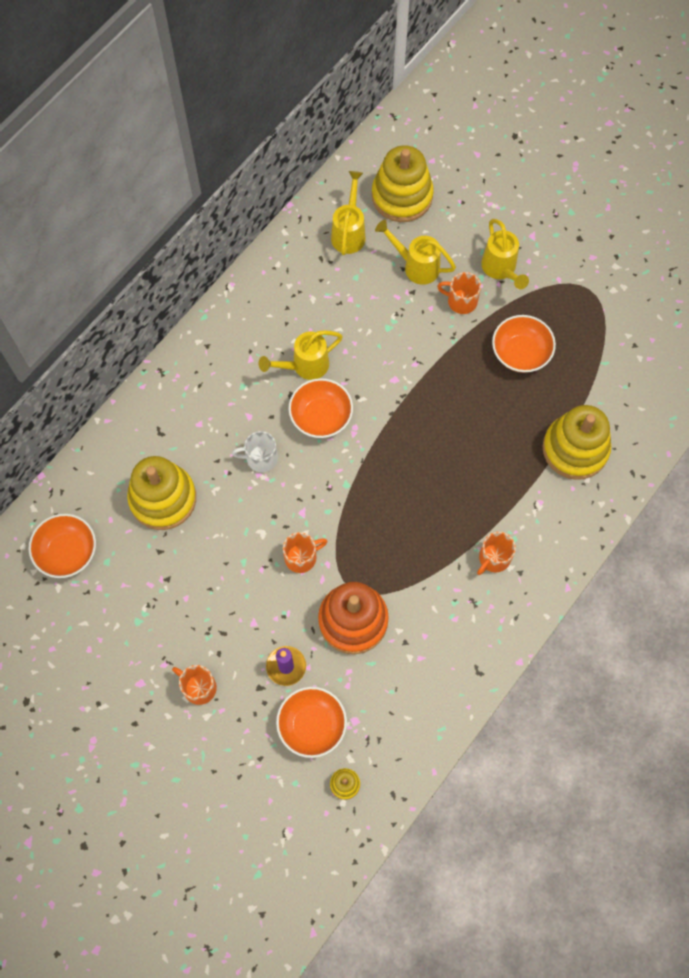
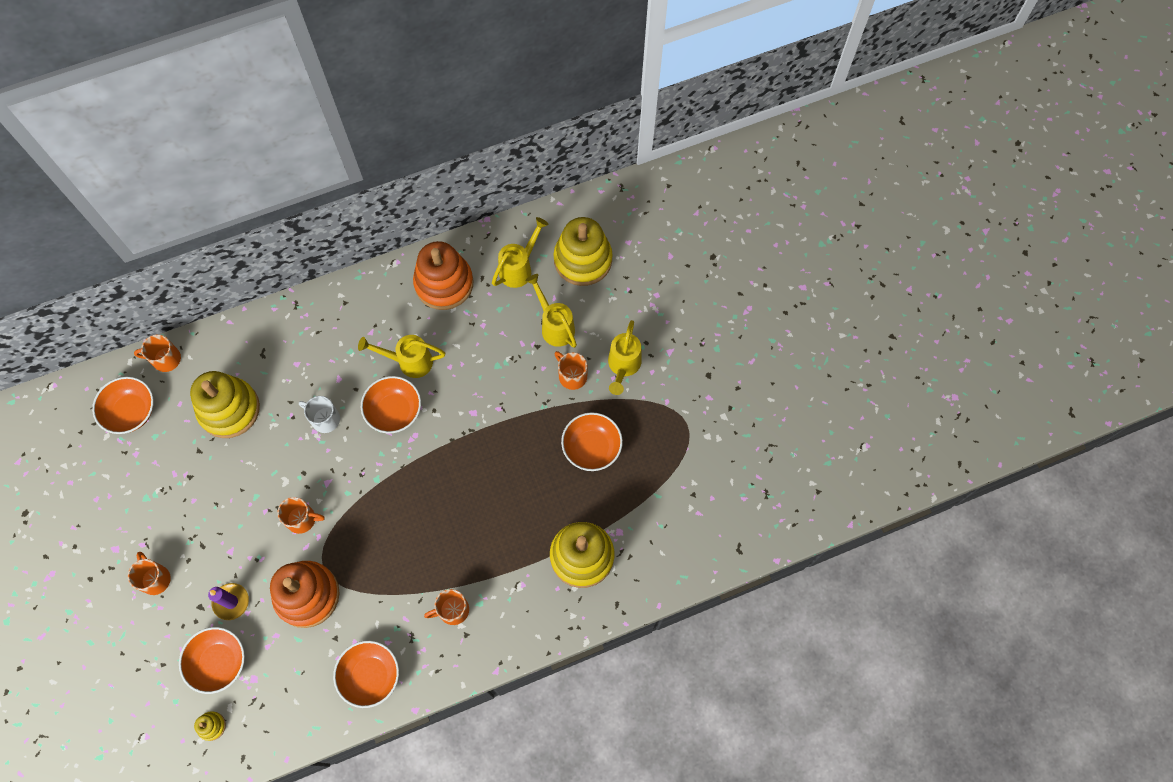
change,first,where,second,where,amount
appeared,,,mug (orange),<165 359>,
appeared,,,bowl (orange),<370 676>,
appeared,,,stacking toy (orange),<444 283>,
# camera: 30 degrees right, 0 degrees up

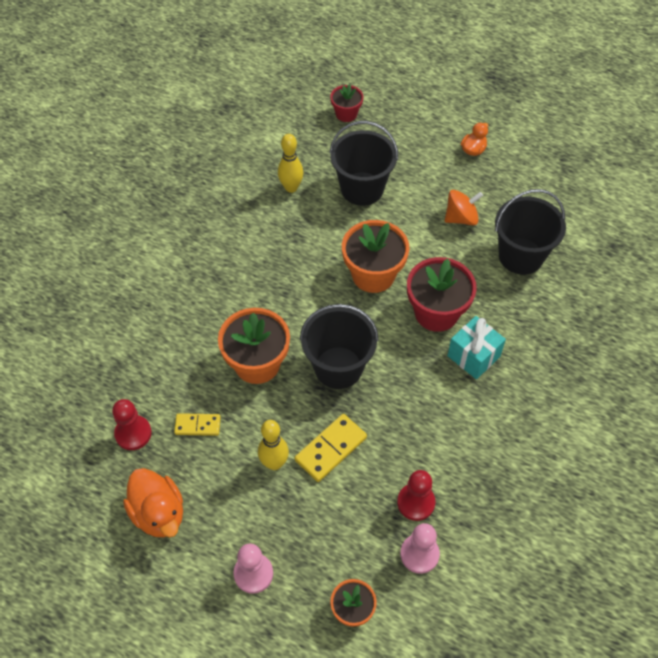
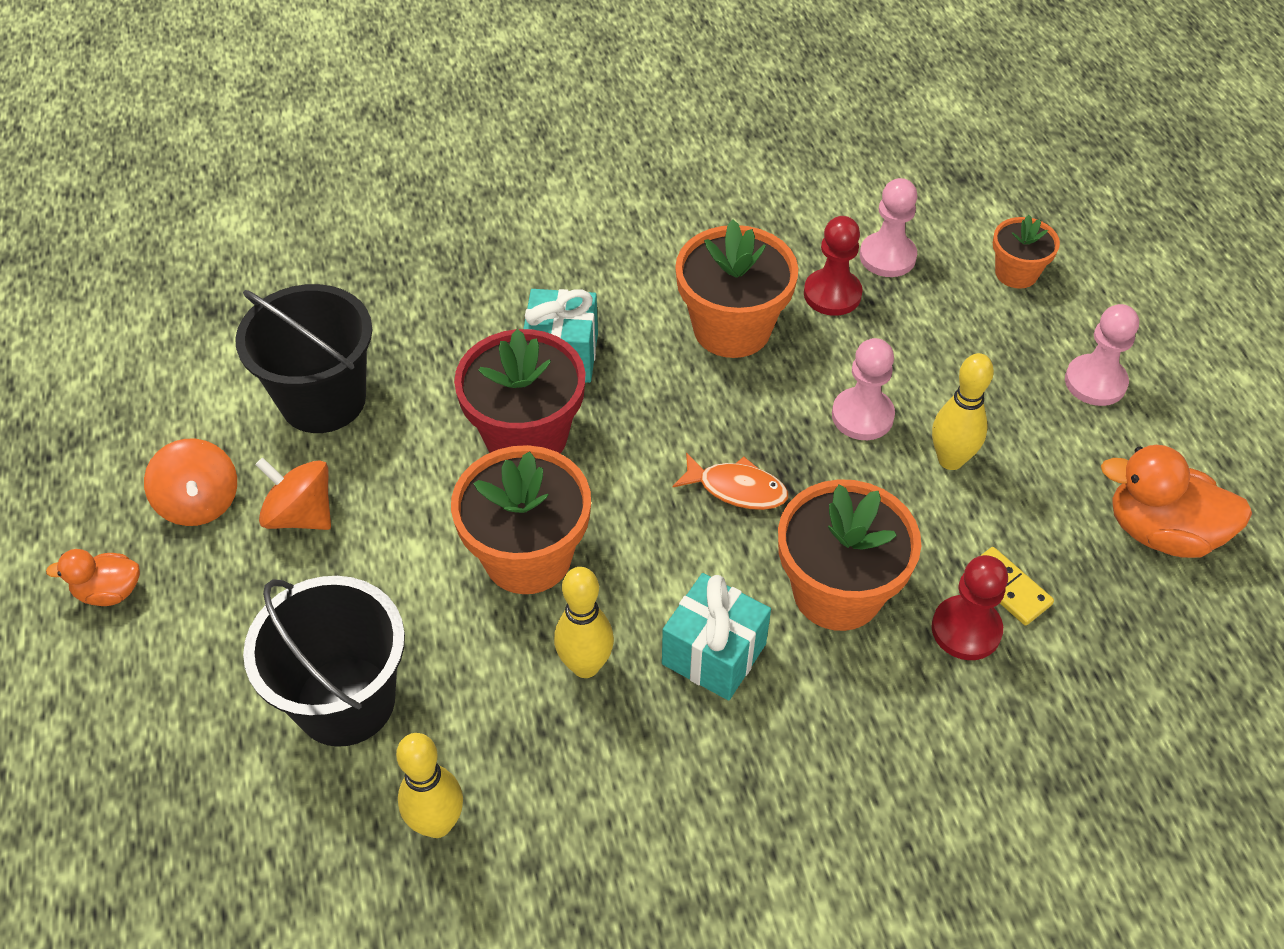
change,first,where,second,where,amount
relocated,pawn (red),<133 433>,,<966 629>,
spun,duck (orange),<159 513>,,<1161 532>,90 degrees counterclockwise
exchanged,domino (yellow),<330 449>,pawn (pink),<862 416>,
exchanged,bucket (black),<338 367>,fish (orange),<736 489>,
missing,flower pot (red),<346 114>,,,
appeared,,,spinning top (orange),<200 502>,
appeared,,,bowling pin (yellow),<585 665>,
appeared,,,gift (turquoise),<714 654>,
appeared,,,flower pot (orange),<732 328>,
# camera: 130 degrees left, 5 degrees down

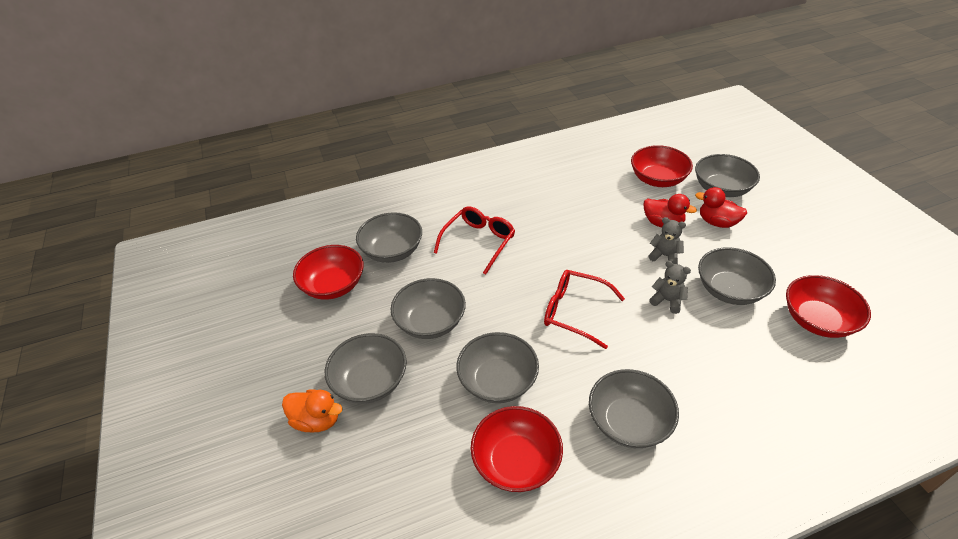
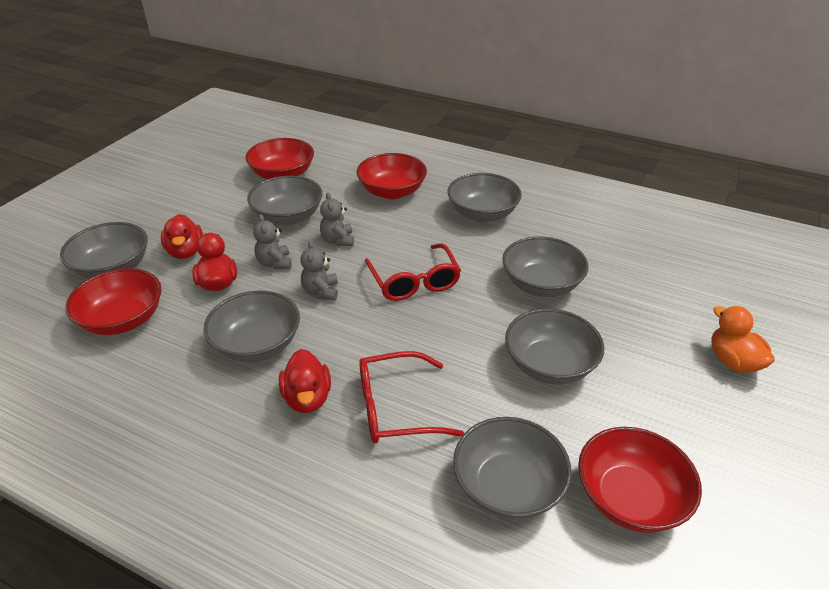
change,first,where,second,where,amount
relocated,bowl (grey),<370 381>,,<257 345>,
relocated,bowl (red),<516 461>,,<392 191>,
appeared,,,duck (red),<307 398>,
appeared,,,teddy bear (grey),<321 291>,
# camera: 135 degrees left, 5 degrees down

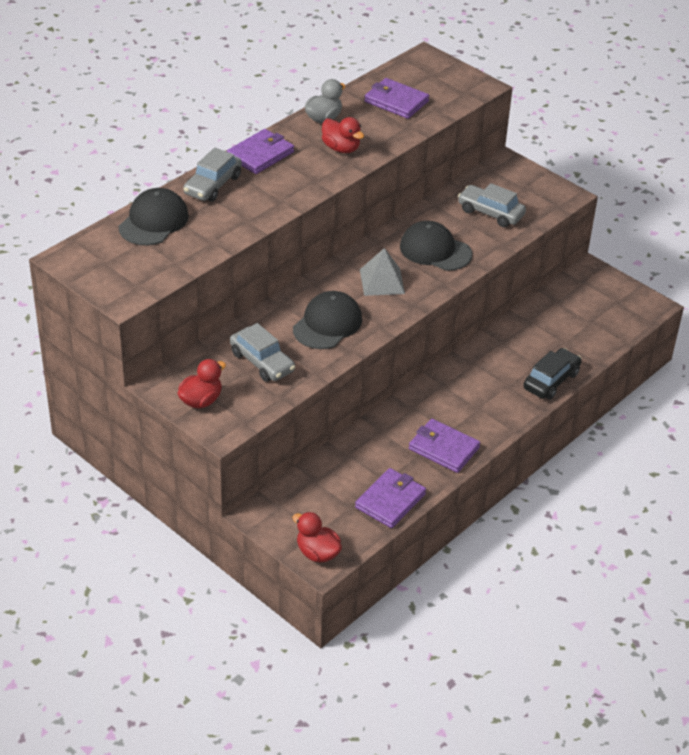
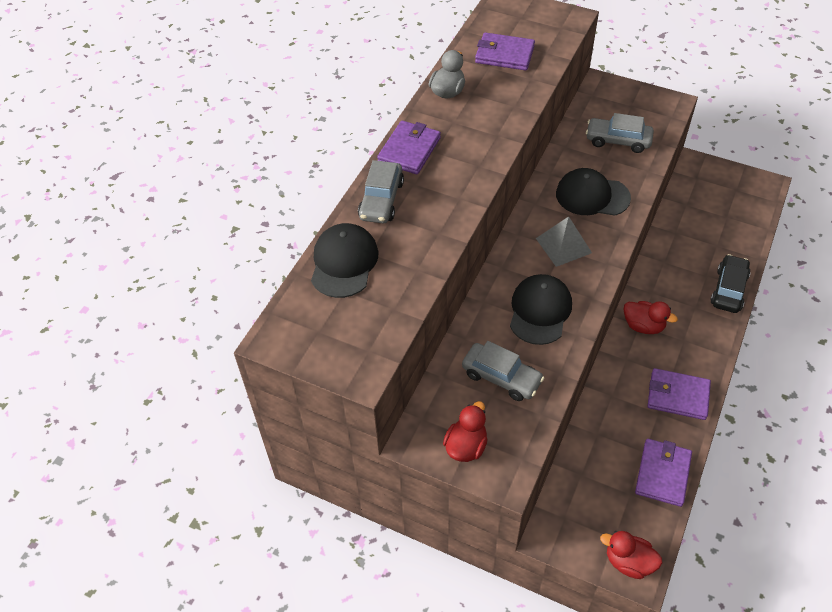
change,first,where,second,where,amount
relocated,duck (red),<341 148>,,<643 326>,
# camera: 15 degrees left, 10 degrees up

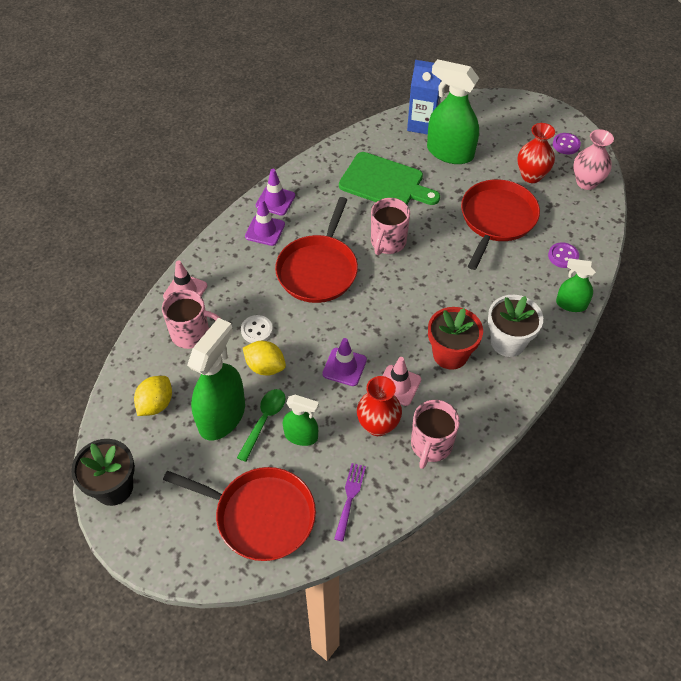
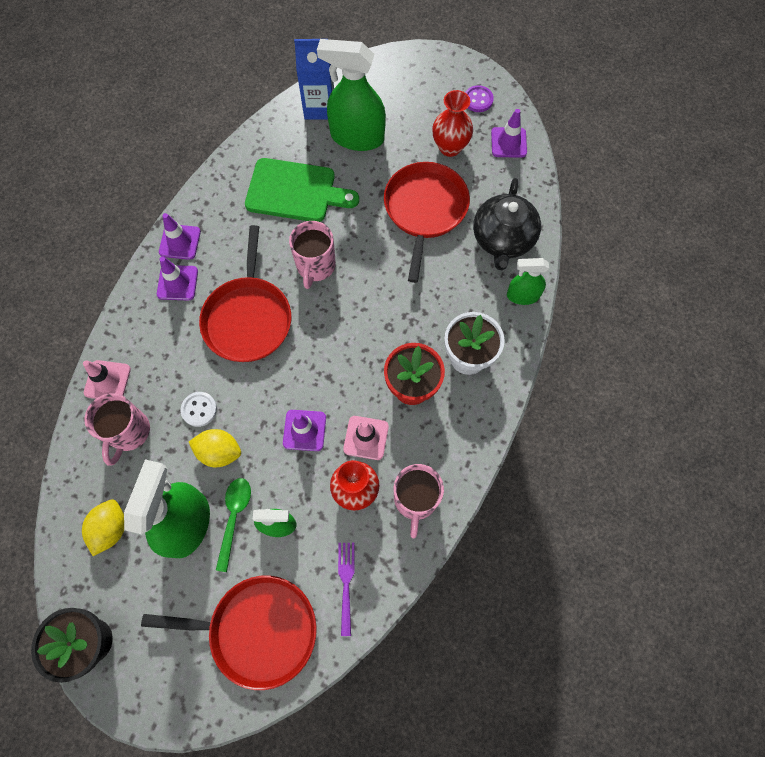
change,first,where,second,where,amount
spun,mug (pink),<192 334>,,<128 432>,105 degrees clockwise
exchanged,button (purple),<563 256>,teapot (black),<503 239>,
exchanged,vase (pink),<586 182>,traffic cone (purple),<508 142>,
# camera: 15 degrees left, 15 degrees up

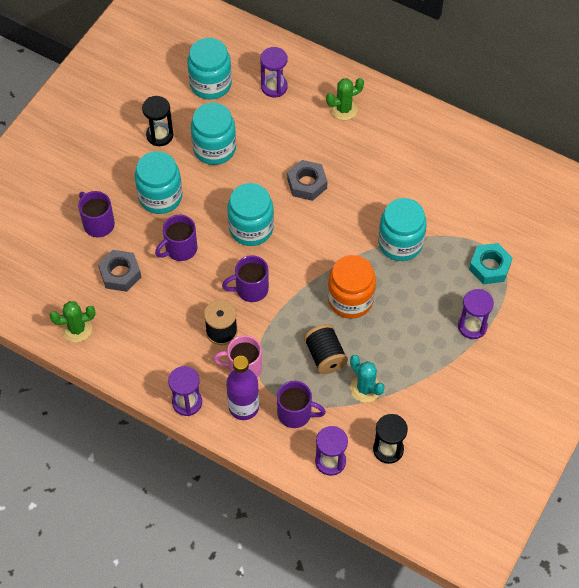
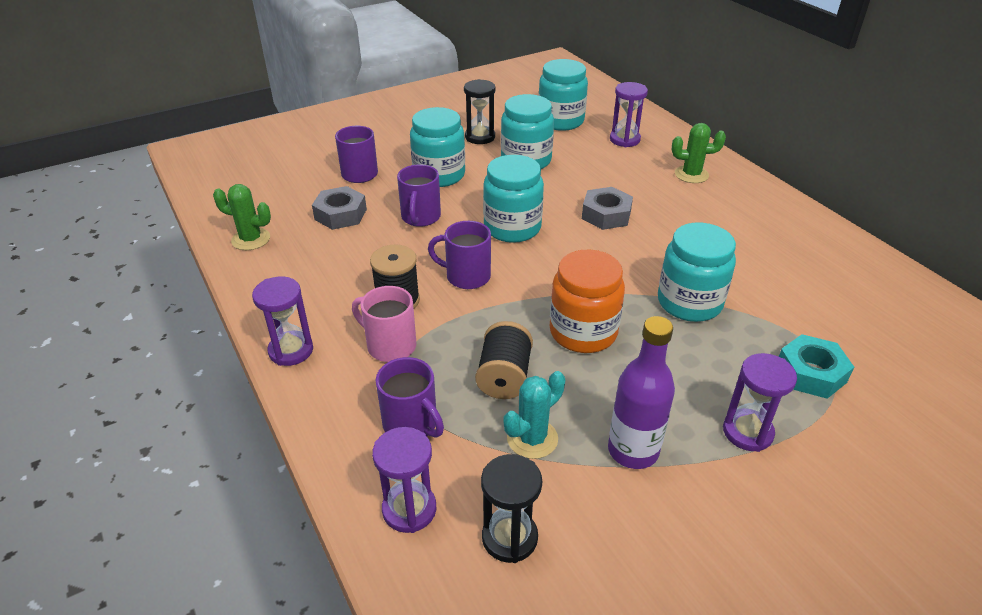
change,first,where,second,where,amount
spun,mug (purple),<180 249>,,<420 217>,75 degrees counterclockwise
relocated,bottle (purple),<243 407>,,<633 451>,
spun,cactus (turquoise),<365 388>,,<532 438>,60 degrees clockwise
# camera: 30 degrees right, 20 degrees down

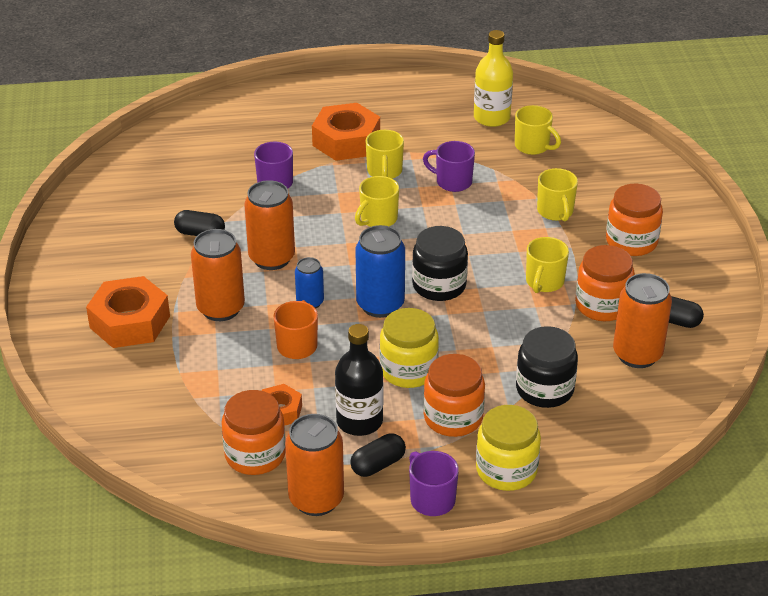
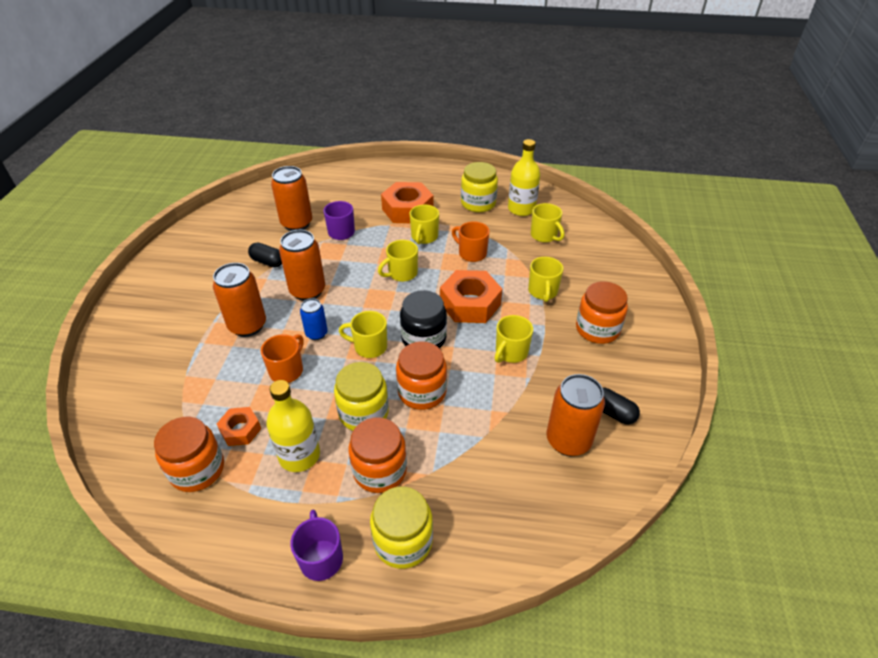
change,first,where,second,where,amount
relocated,nut (orange),<129 322>,,<470 303>,
relocated,can (orange),<316 499>,,<297 223>,
colour,bottle (black),<359 421>,bottle (yellow),<299 455>,
missing,capsule (black),<378 465>,,,
exchanged,can (blue),<380 305>,mug (yellow),<369 347>,
colour,mug (purple),<452 182>,mug (orange),<471 253>,
missing,jar (black),<544 389>,,,
relocated,jar (orange),<602 305>,,<422 392>,
appeared,,,jar (yellow),<478 203>,
# camera: 15 degrees right, 5 degrees up

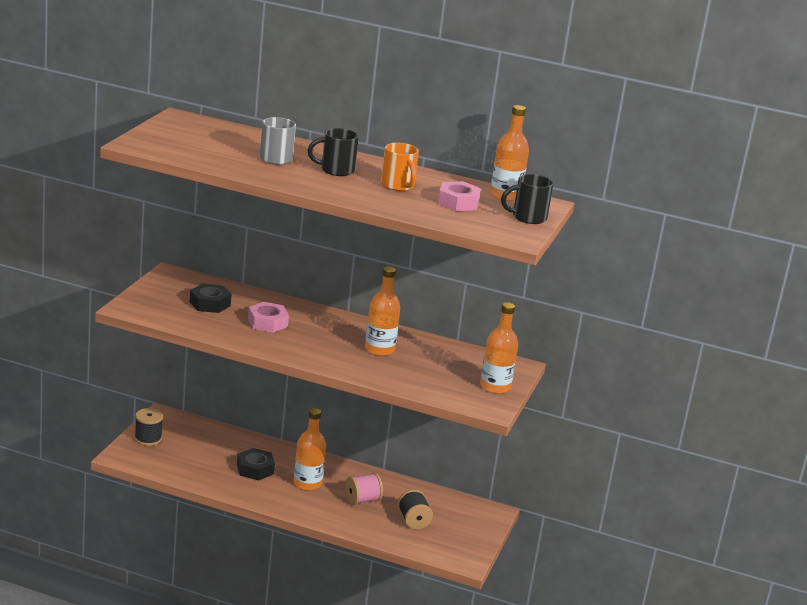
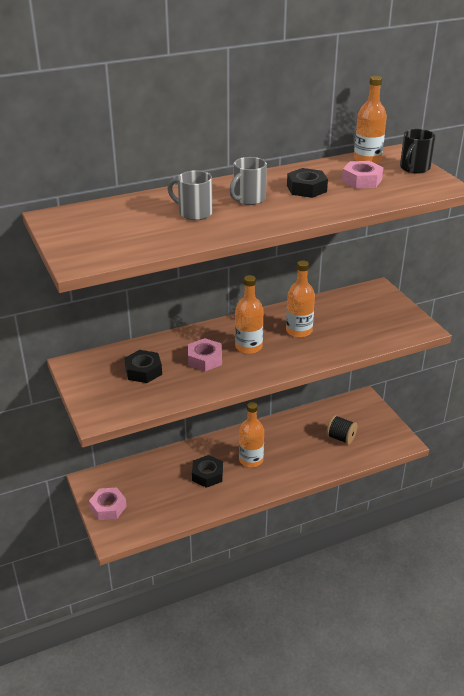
change,first,where,second,where,amount
exchanged,spool (black),<148 438>,nut (pink),<108 507>,
colour,mug (black),<336 170>,mug (grey),<248 199>,
missing,spool (pink),<362 500>,,,
exchanged,mug (orange),<398 186>,nut (black),<306 188>,
relocated,bottle (orange),<495 387>,,<248 347>,
# camera: 40 degrees left, 10 degrees up

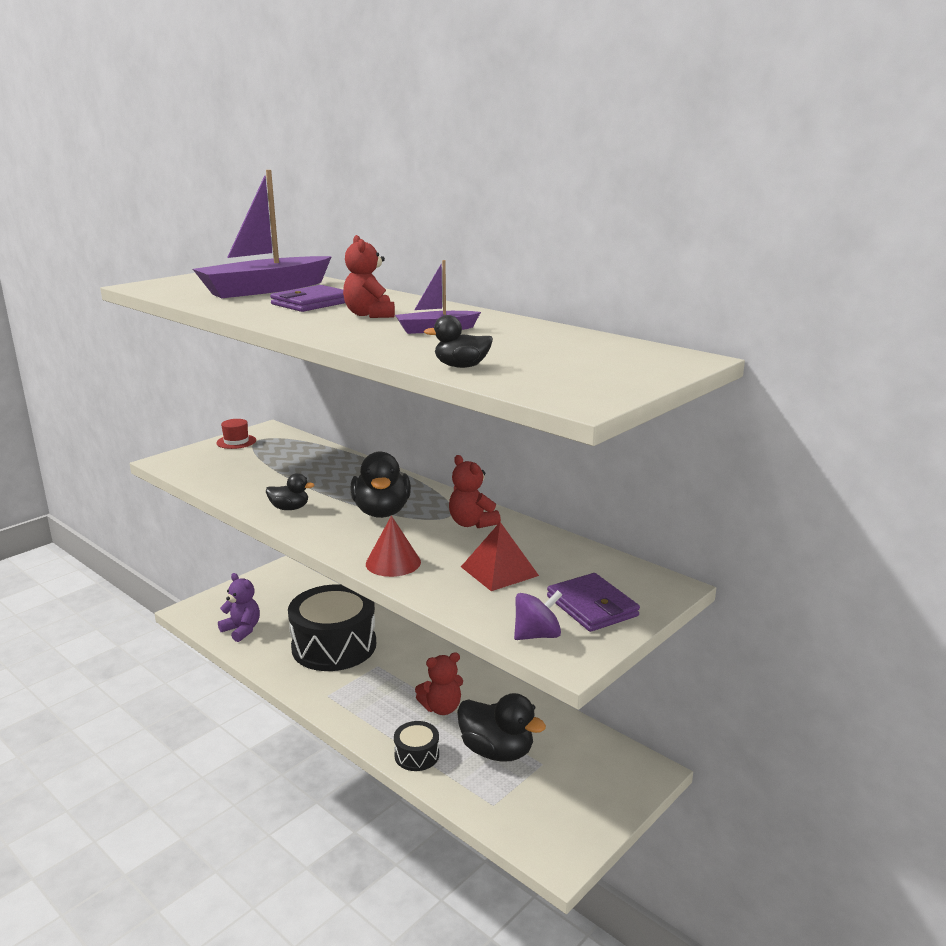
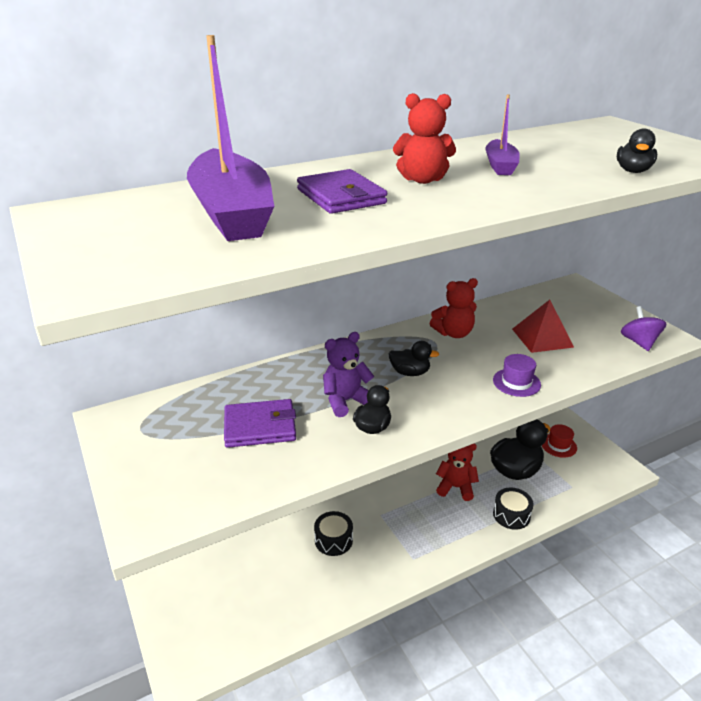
change,first,where,second,where,amount
relocated,hat (red),<236 441>,,<558 445>,
relocated,teddy bear (purple),<242 630>,,<346 401>,
size,drum (black),<334 646>,,<333 540>,x0.44
size,duck (black),<381 512>,,<410 373>,x0.54
exchanged,cone (red),<393 562>,hat (purple),<516 382>,
spun,teddy bear (red),<441 708>,,<456 487>,75 degrees counterclockwise
relocated,wallet (purple),<592 606>,,<260 427>,
# camera: 70 degrees left, 10 degrees up

